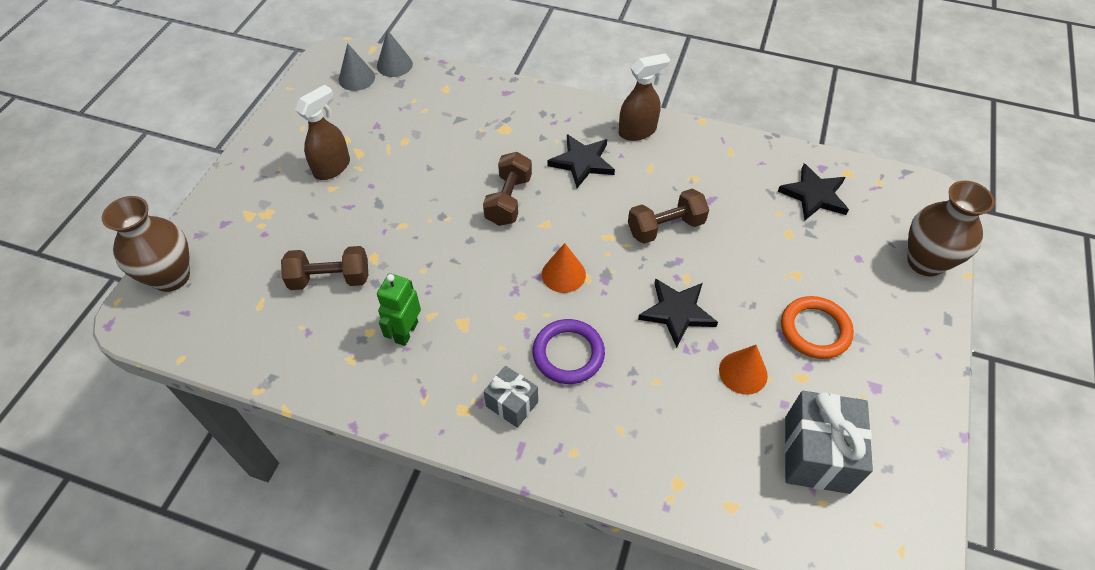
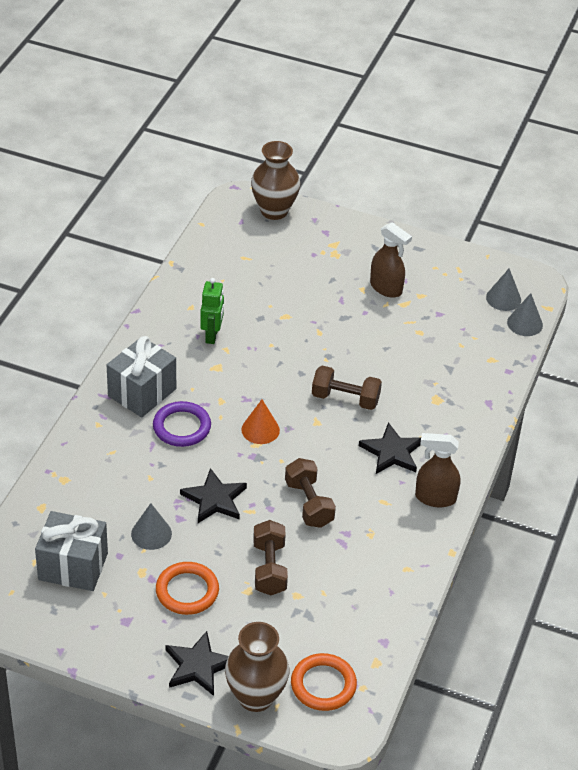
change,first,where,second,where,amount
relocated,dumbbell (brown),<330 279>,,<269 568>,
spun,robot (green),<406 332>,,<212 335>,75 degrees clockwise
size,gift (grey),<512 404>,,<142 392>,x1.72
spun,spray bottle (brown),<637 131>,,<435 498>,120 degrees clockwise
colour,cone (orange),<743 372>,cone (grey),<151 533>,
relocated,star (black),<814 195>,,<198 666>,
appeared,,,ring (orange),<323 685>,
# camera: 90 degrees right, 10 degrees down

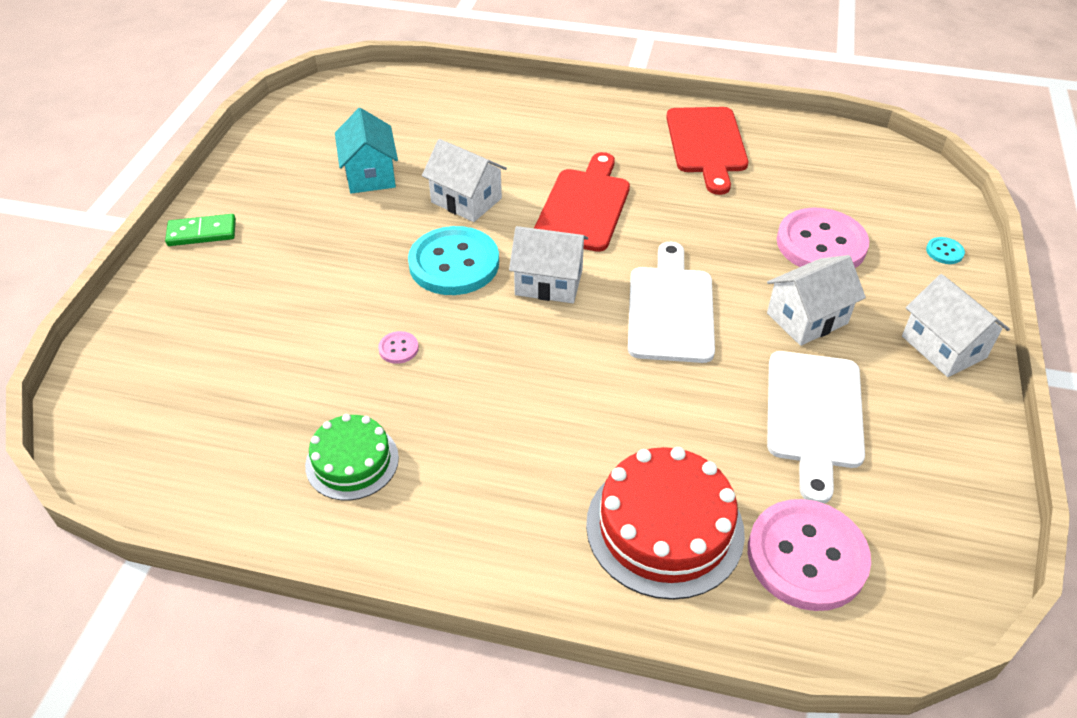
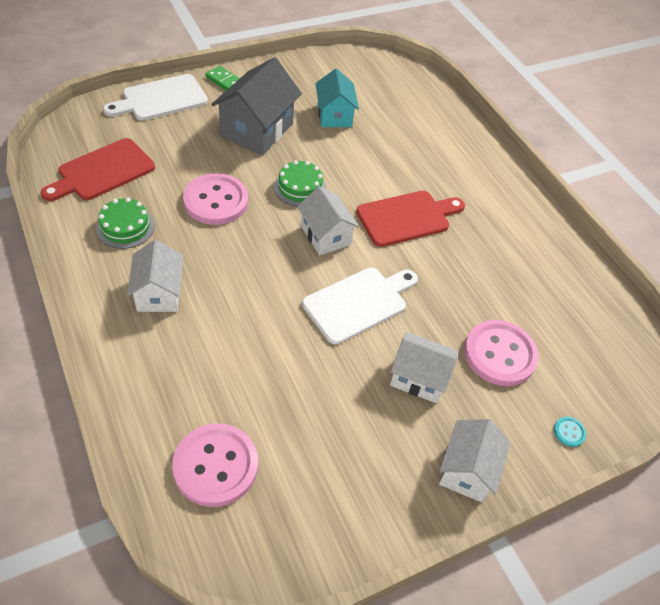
change,first,where,second,where,amount
spun,house (turquoise),<370 174>,,<334 115>,45 degrees counterclockwise
size,button (pink),<398 348>,,<216 201>,x2.48
exchanged,button (turquoise),<454 263>,cake (green),<300 187>,
relocated,house (white),<466 200>,,<159 293>,
missing,cake (red),<664 527>,,,
relocated,cutting board (red),<706 144>,,<102 171>,
relocated,cutting board (white),<813 415>,,<161 99>,
appeared,,,house (grey),<257 130>,
# camera: 45 degrees right, 5 degrees up

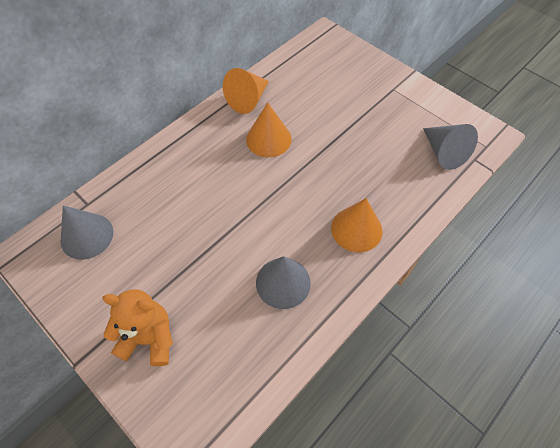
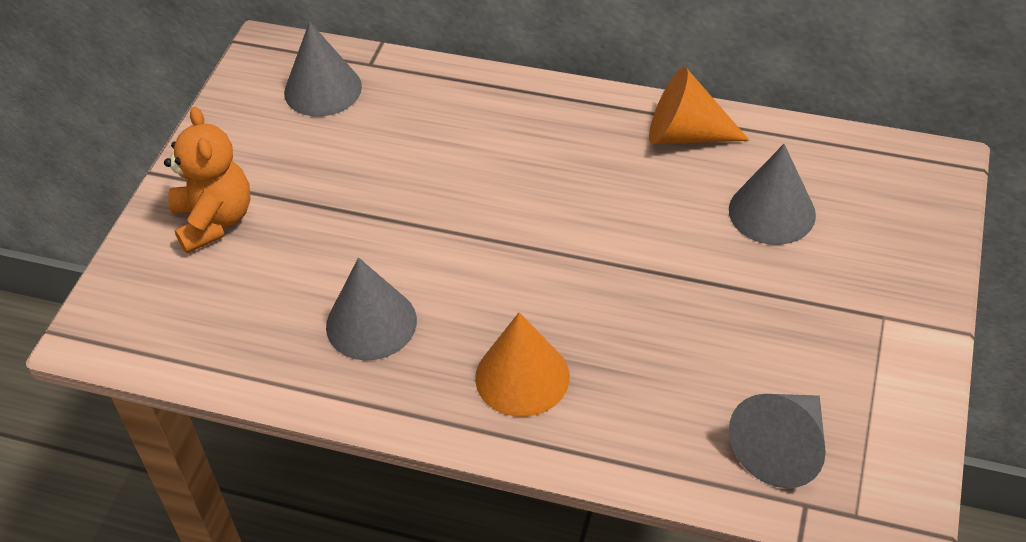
change,first,where,second,where,amount
missing,cone (orange),<268 139>,,,
appeared,,,cone (grey),<772 212>,
# camera: 65 degrees right, 10 degrees down

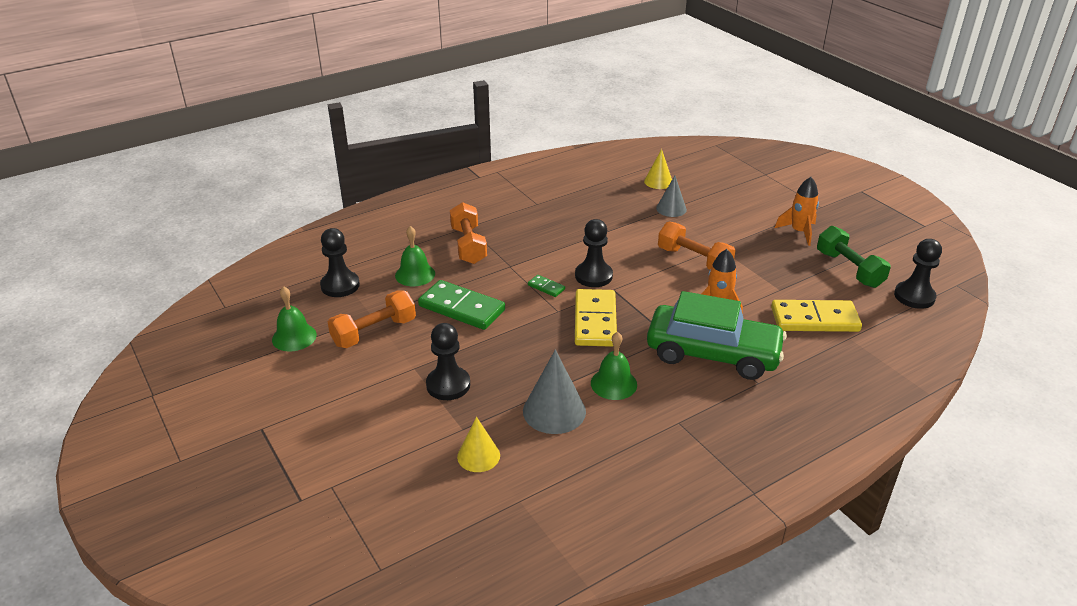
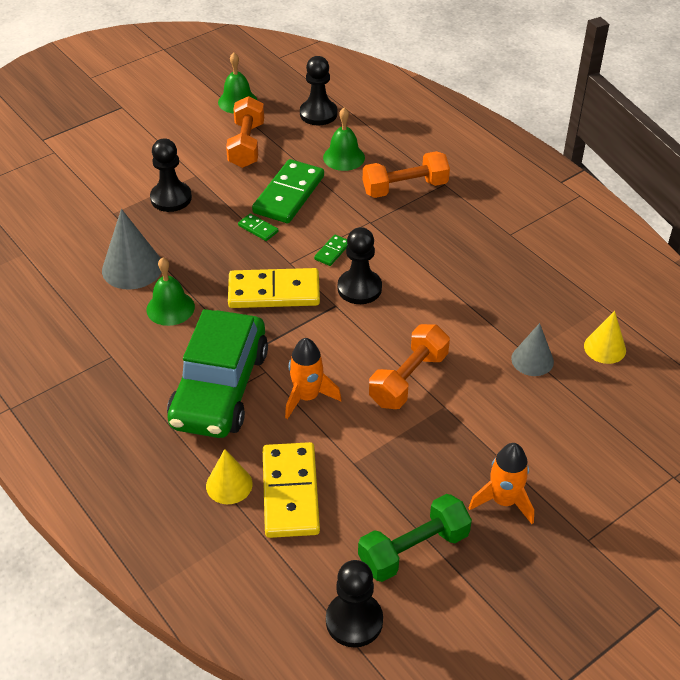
change,first,where,second,where,amount
spun,dumbbell (orange),<374 332>,,<246 145>,45 degrees clockwise
relocated,cone (yellow),<478 456>,,<229 485>,
appeared,,,domino (green),<258 229>,
# camera: 85 degrees right, 10 degrees up

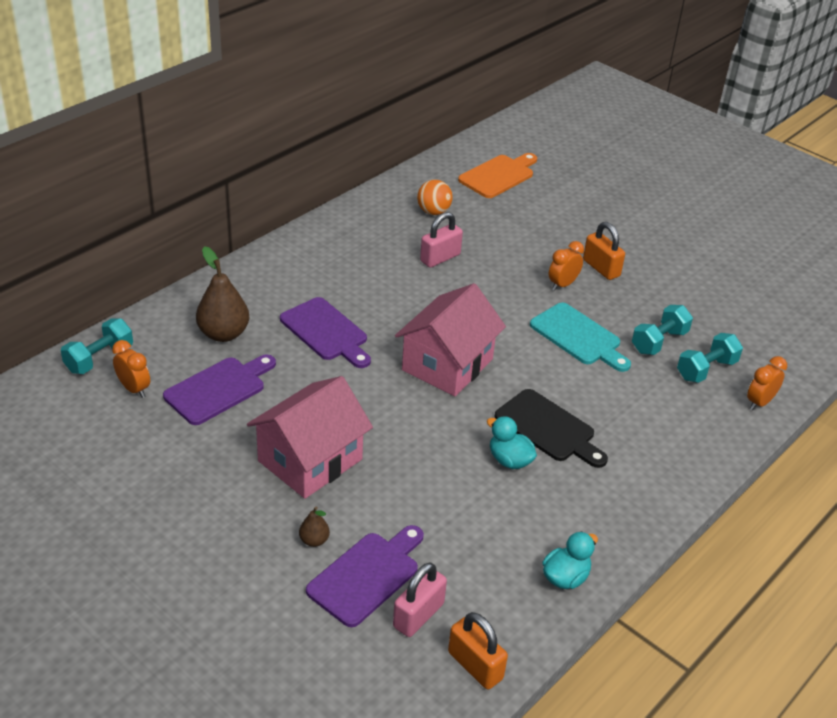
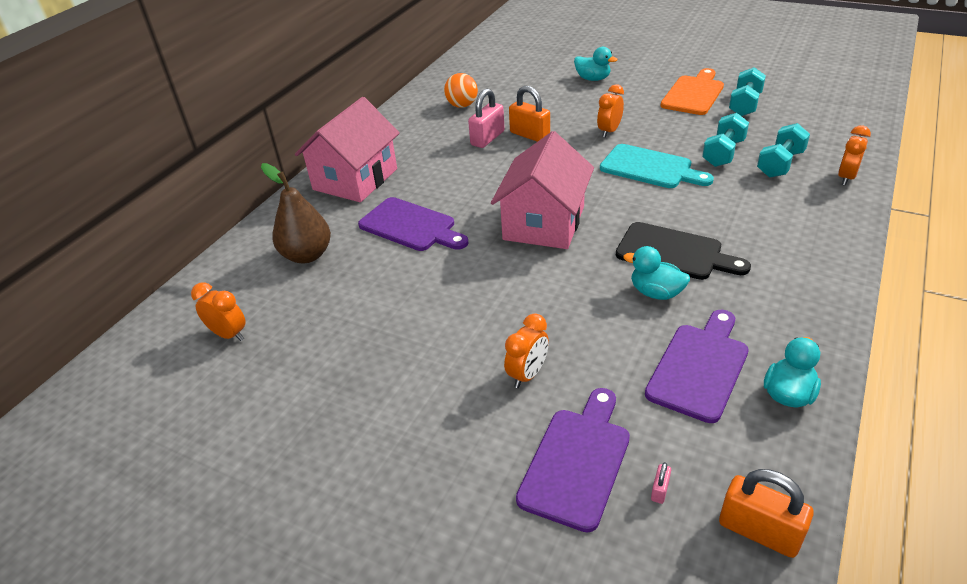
change,first,where,second,where,amount
relocated,dumbbell (turquoise),<99 358>,,<745 104>,
relocated,cutting board (purple),<219 389>,,<699 367>,
relocated,house (pink),<310 460>,,<355 179>,
missing,pear (brown),<314 540>,,,
size,padlock (pink),<418 615>,,<660 490>,x0.43
relocated,cutting board (orange),<498 175>,,<693 94>,
relocated,padlock (orange),<601 268>,,<529 135>,
appeared,,,clock (orange),<527 374>,
appeared,,,duck (turquoise),<593 79>,
# camera: 10 degrees left, 0 degrees up

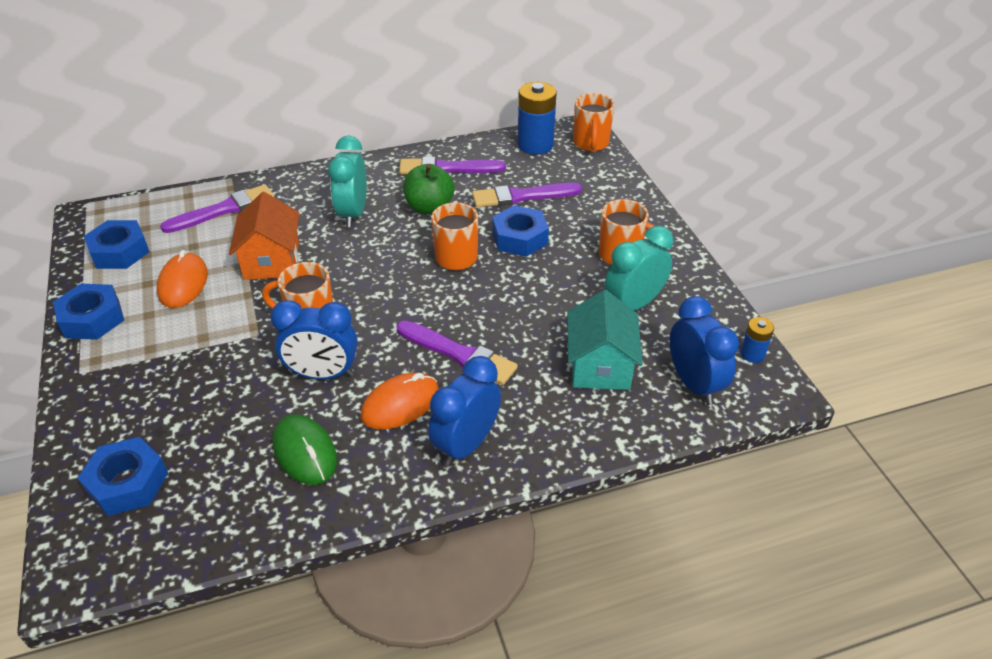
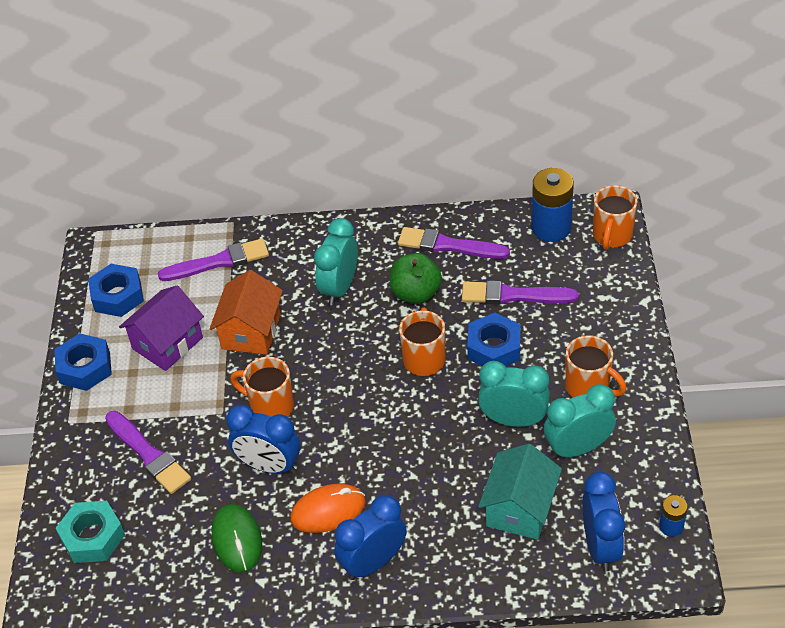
change,first,where,second,where,amount
colour,nut (blue),<128 483>,nut (turquoise),<93 537>,
exchanged,mouse (orange),<183 283>,house (purple),<167 343>,
relocated,brush (purple),<458 354>,,<148 454>,
appeared,,,clock (turquoise),<513 420>,
# camera: 20 degrees right, 5 degrees up

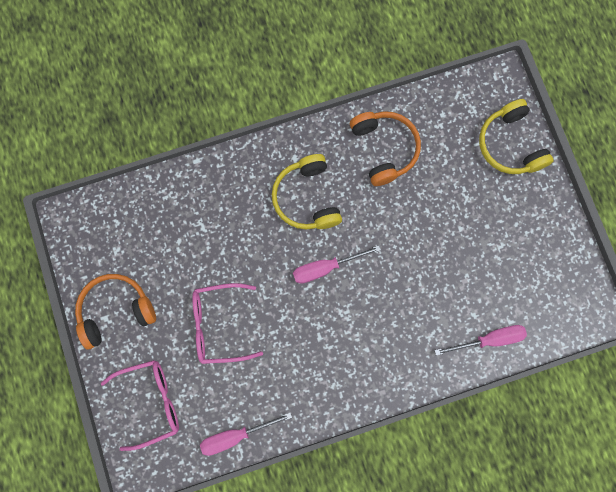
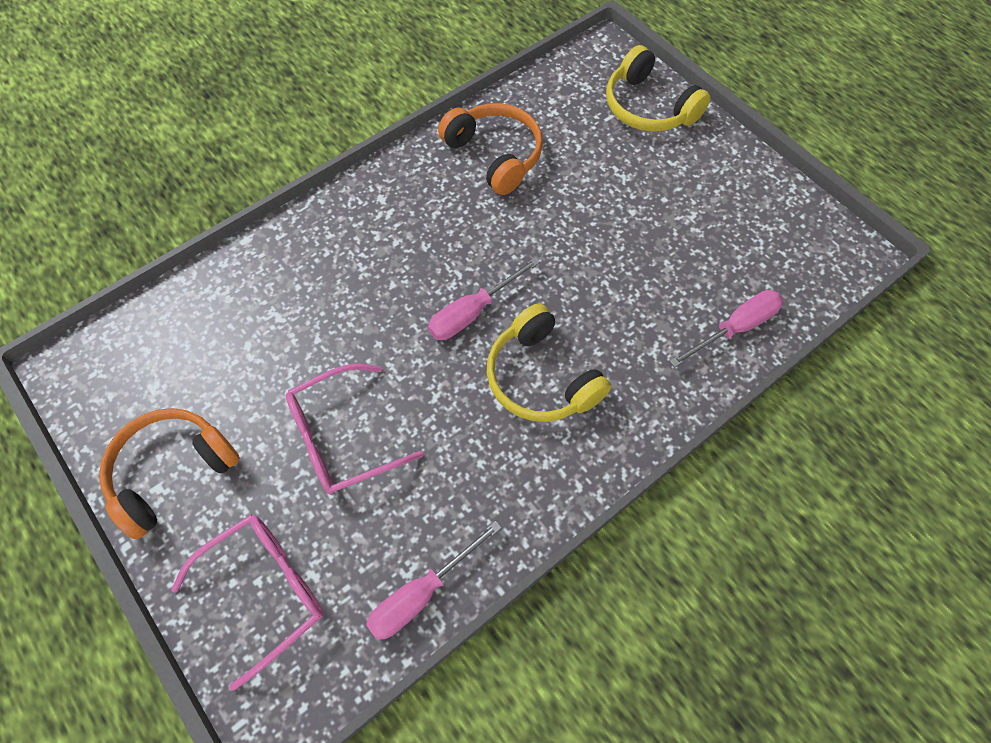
change,first,where,second,where,amount
relocated,headphones (yellow),<307 198>,,<541 377>,
# camera: 20 degrees left, 15 degrees down

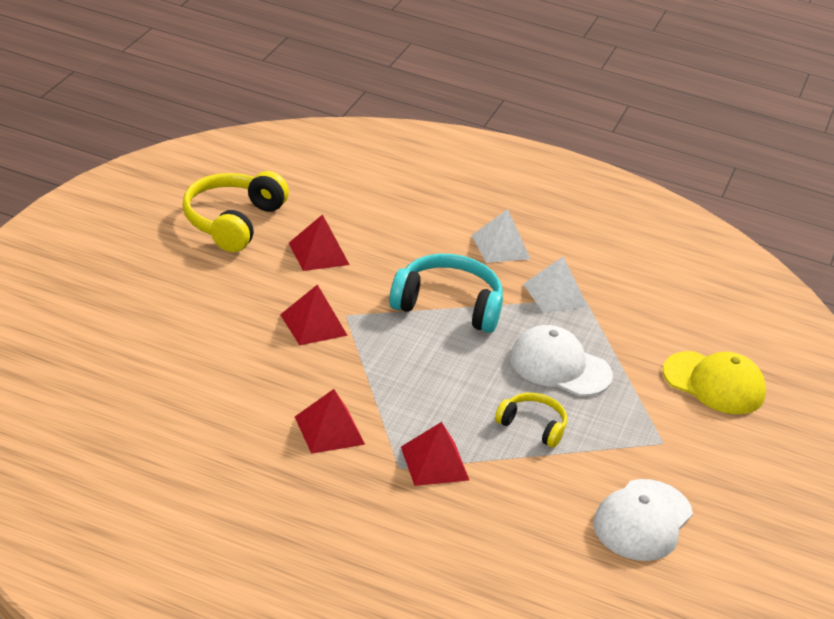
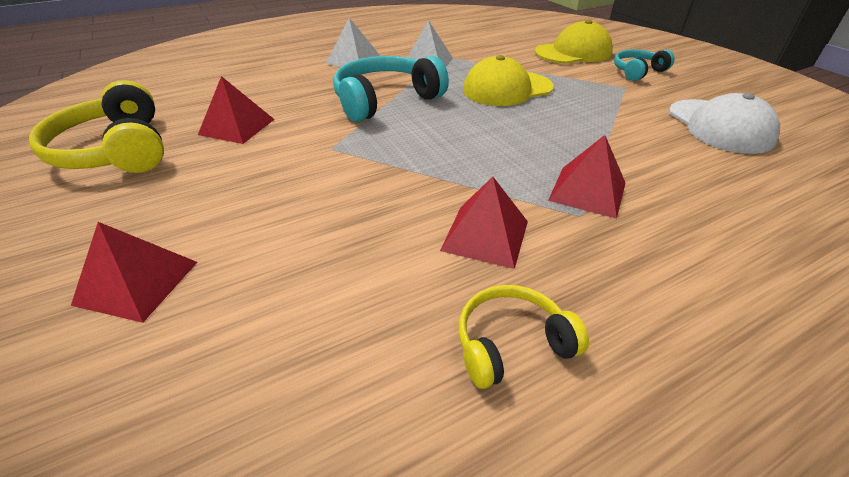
change,first,where,second,where,amount
relocated,pyramid (red),<313 325>,,<137 282>,
relocated,headphones (yellow),<533 426>,,<511 343>,
colour,cap (white),<559 366>,cap (yellow),<507 89>,
appeared,,,headphones (turquoise),<637 72>,
# camera: 45 degrees left, 5 degrees up

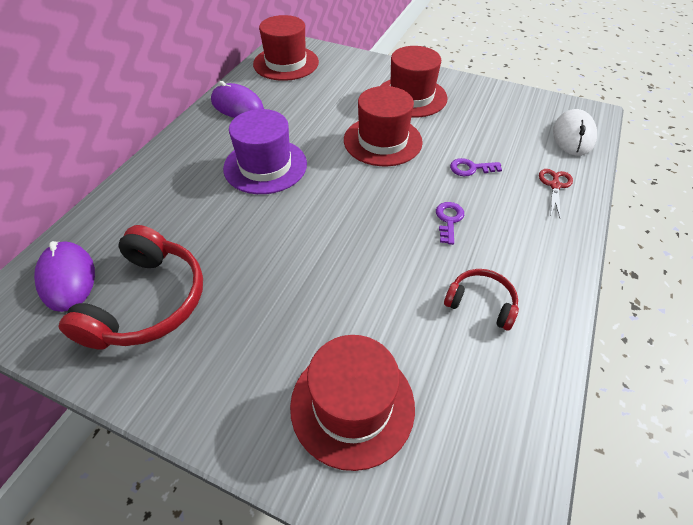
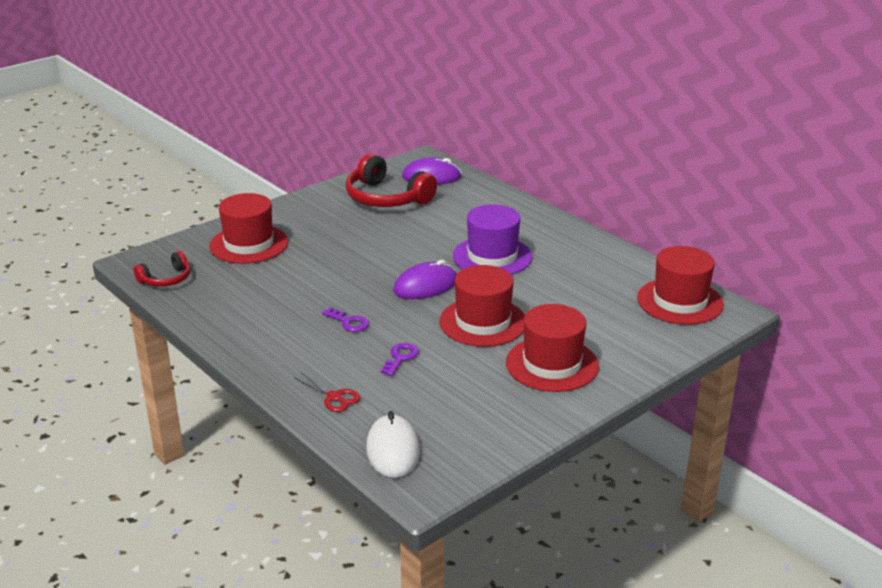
change,first,where,second,where,amount
relocated,mouse (purple),<237 106>,,<425 286>,
relocated,headphones (red),<481 303>,,<166 279>,
spun,mouse (white),<573 136>,,<393 450>,45 degrees clockwise
# camera: 115 degrees right, 20 degrees down

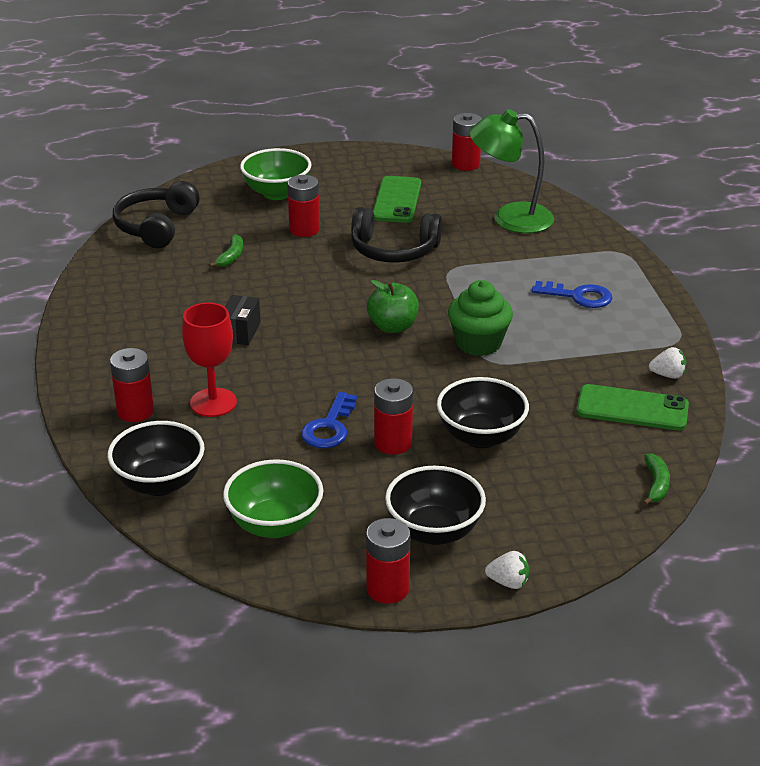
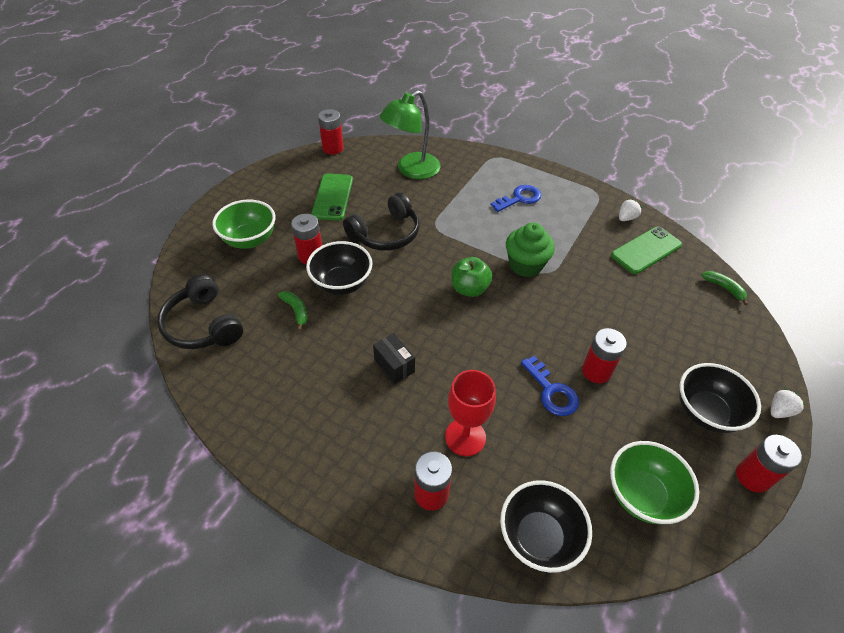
change,first,where,second,where,amount
spun,phone (green),<397 200>,,<333 197>,45 degrees clockwise
relocated,bowl (black),<481 437>,,<342 284>,
# camera: 50 degrees left, 15 degrees up

